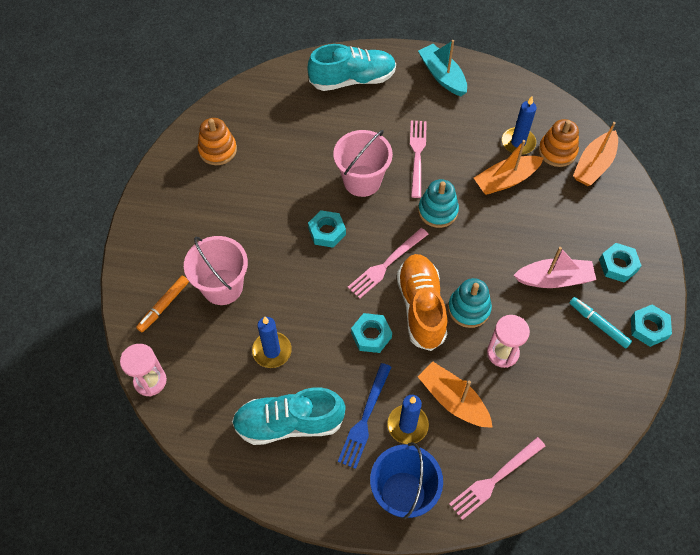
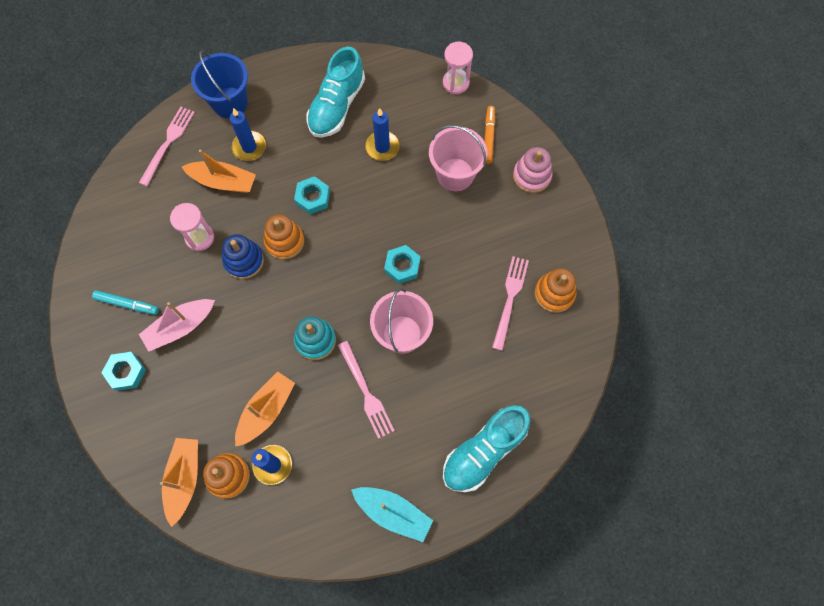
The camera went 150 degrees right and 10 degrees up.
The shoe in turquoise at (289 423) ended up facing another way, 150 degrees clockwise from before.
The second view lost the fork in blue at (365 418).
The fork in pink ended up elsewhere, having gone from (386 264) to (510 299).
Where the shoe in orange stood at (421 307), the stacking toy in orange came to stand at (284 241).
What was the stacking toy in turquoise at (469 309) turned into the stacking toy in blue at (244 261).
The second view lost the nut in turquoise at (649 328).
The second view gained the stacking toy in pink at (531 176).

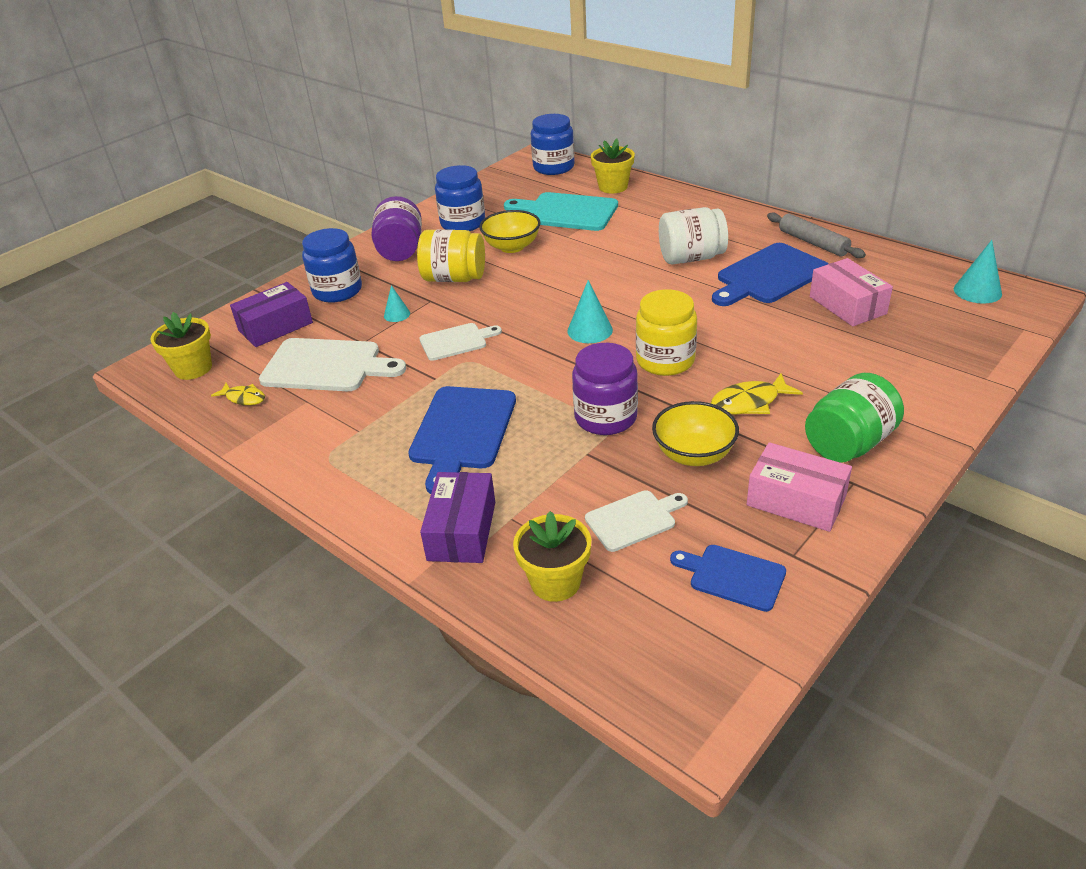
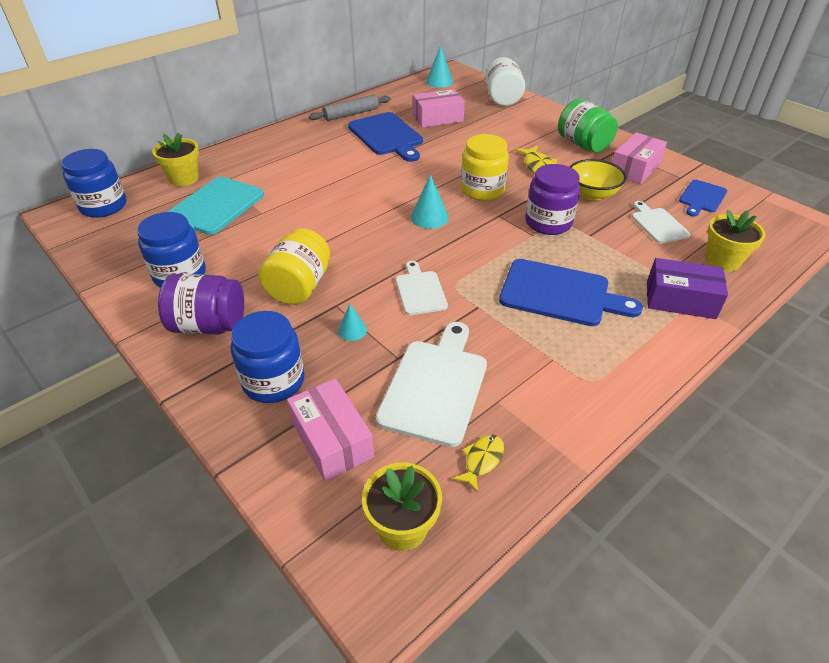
The camera went 85 degrees left and 5 degrees up.
What was the box in purple at (275 327) turned into the box in pink at (332 439).
The second view lost the bowl in yellow at (512 247).
The jar in white ended up elsewhere, having gone from (691 258) to (502 98).

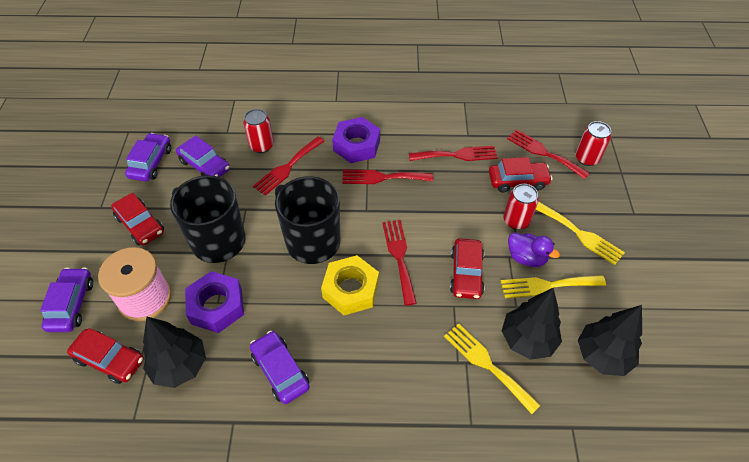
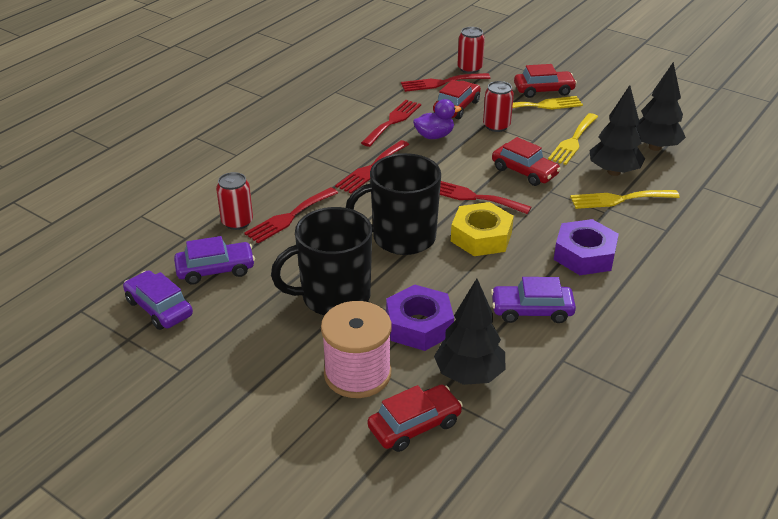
The camera went 55 degrees left and 15 degrees down.
The second view lost the car in purple at (71 304).
The car in red ended up elsewhere, having gone from (140 225) to (543 90).
The fork in red at (287 167) ended up facing another way, 60 degrees clockwise from before.
The nut in purple ended up elsewhere, having gone from (356 145) to (584 255).
The duck in purple ended up elsewhere, having gone from (526 258) to (434 136).

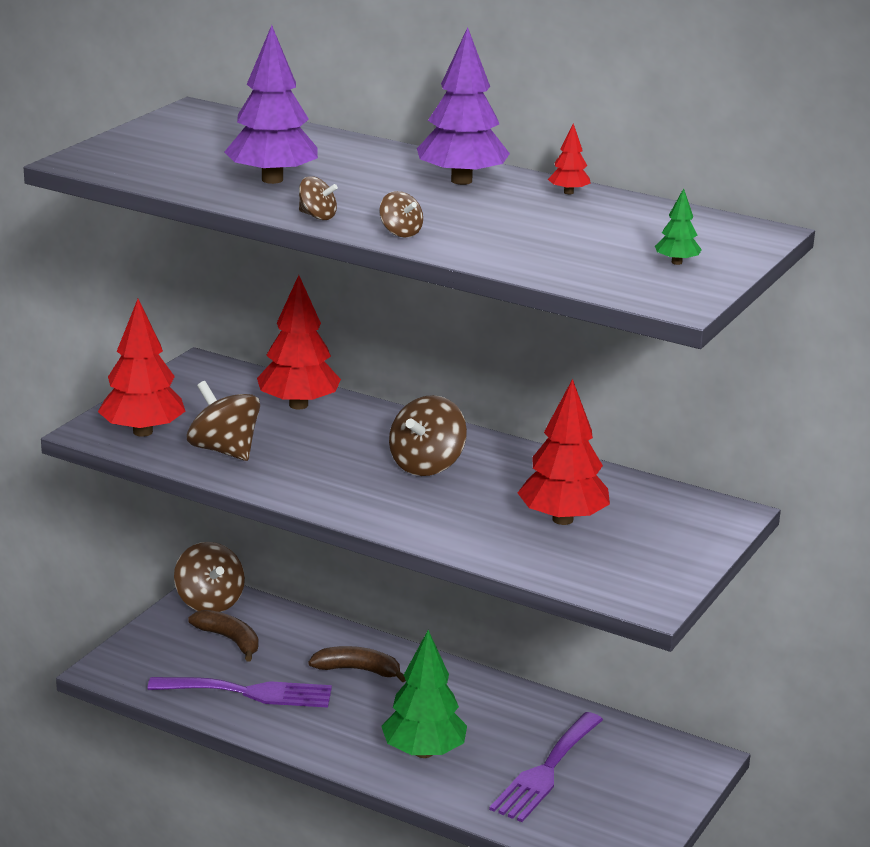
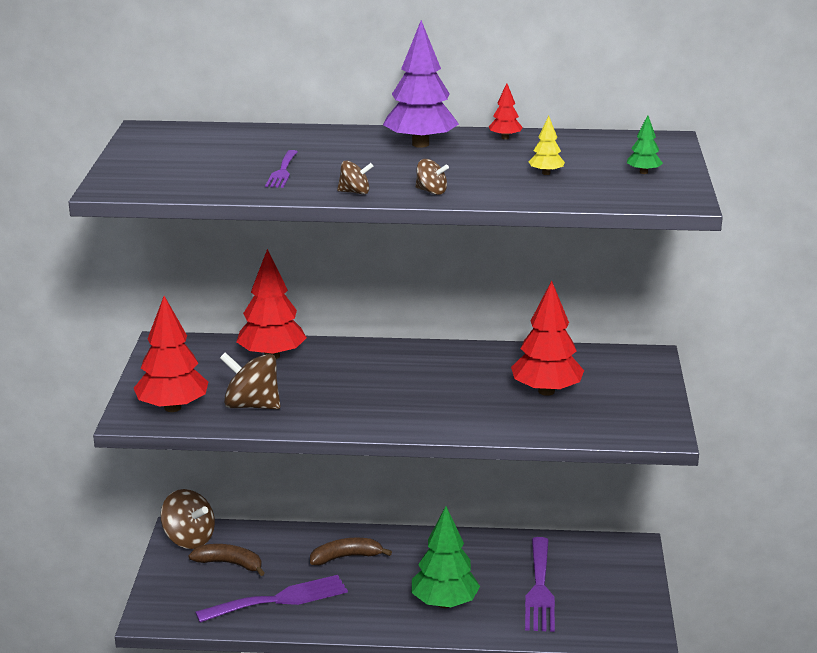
The camera went 25 degrees left and 0 degrees up.
Where the tree in purple stood at (272 180), the fork in purple came to stand at (282 171).
The second view lost the spinning top in brown at (427 465).
The second view gained the tree in yellow at (546 173).

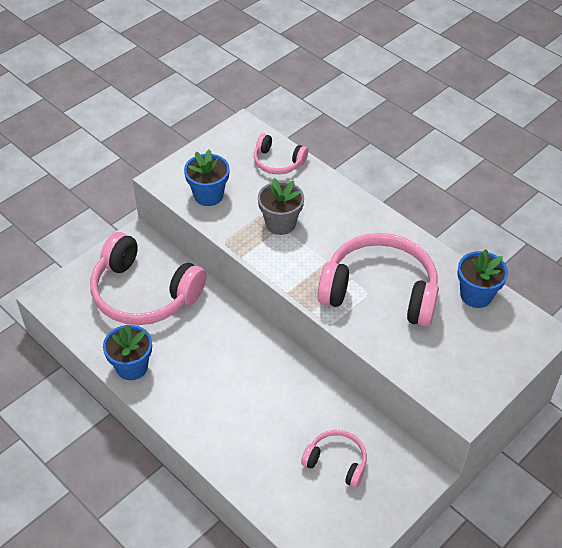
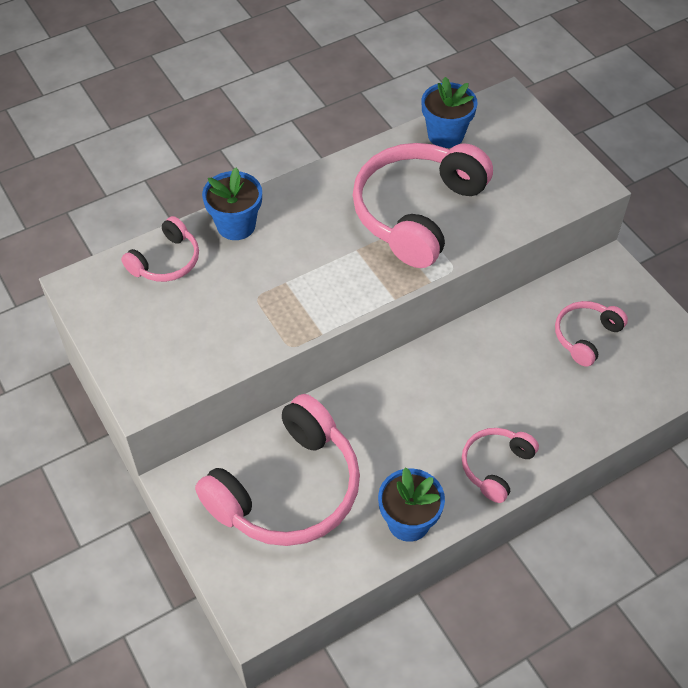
The camera went 75 degrees left and 5 degrees up.
The flower pot in blue ended up elsewhere, having gone from (208 195) to (236 225).
The second view lost the flower pot in grey at (280 223).
The second view gained the headphones in pink at (496 466).

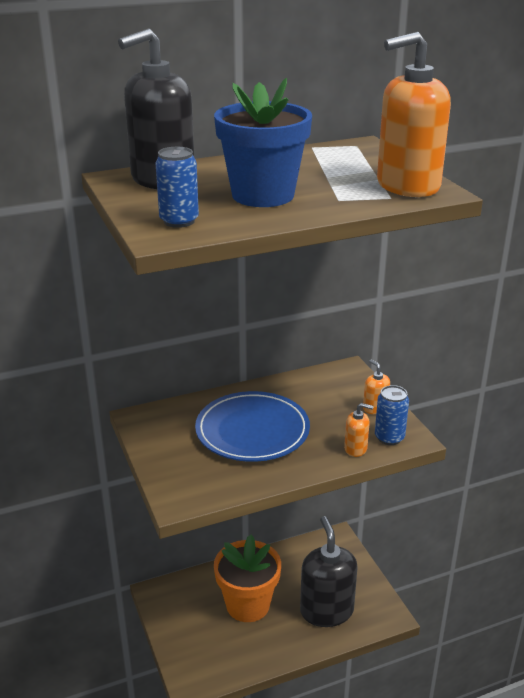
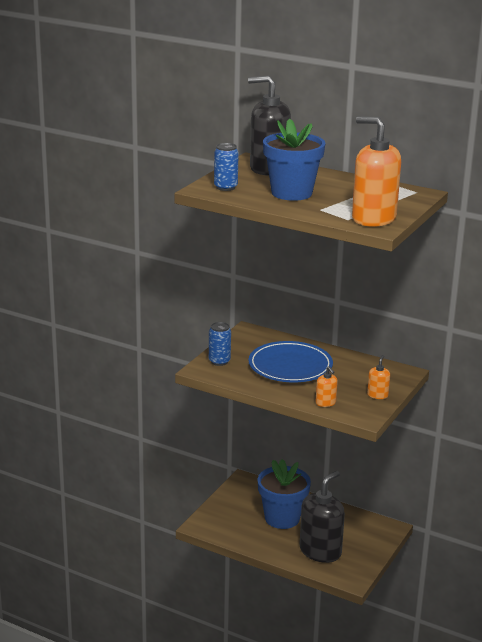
The camera went 50 degrees right and 5 degrees down.
What was the flower pot in orange at (248 605) turned into the flower pot in blue at (282 518).
The can in blue ended up elsewhere, having gone from (389 437) to (219 361).

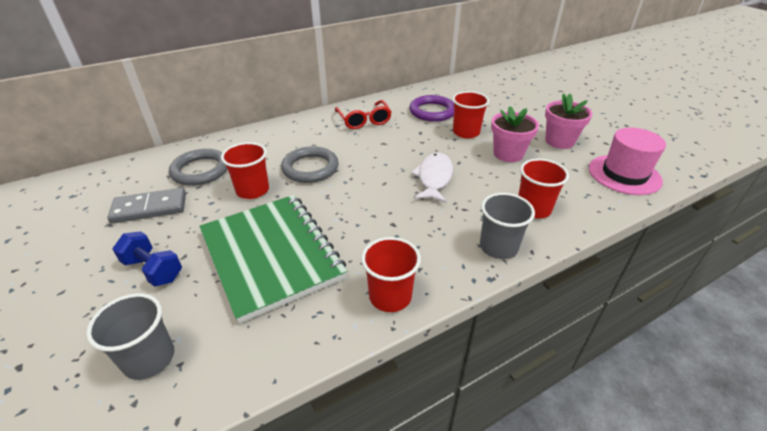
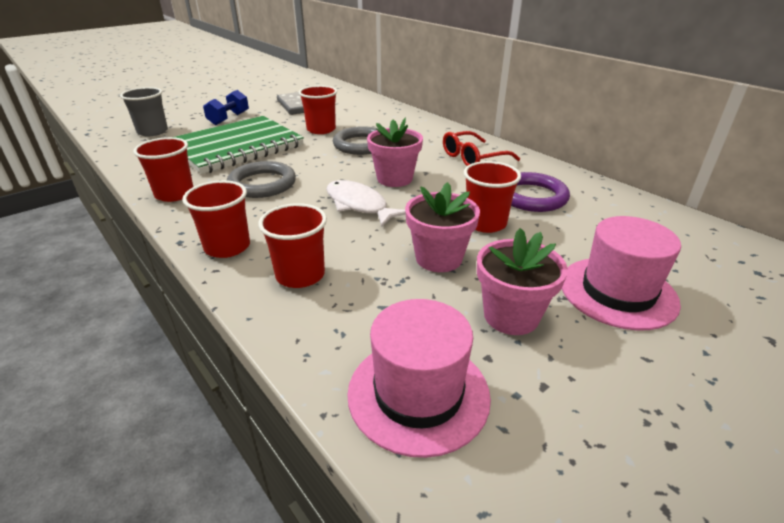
The camera went 80 degrees right and 5 degrees down.
The ring in grey ended up elsewhere, having gone from (200 170) to (262 184).
The fish in white at (434 178) ended up facing another way, 135 degrees counterclockwise from before.
What was the cup in grey at (498 247) turned into the cup in red at (227 247).
The second view gained the flower pot in pink at (394 179).
The second view gained the hat in pink at (617 292).

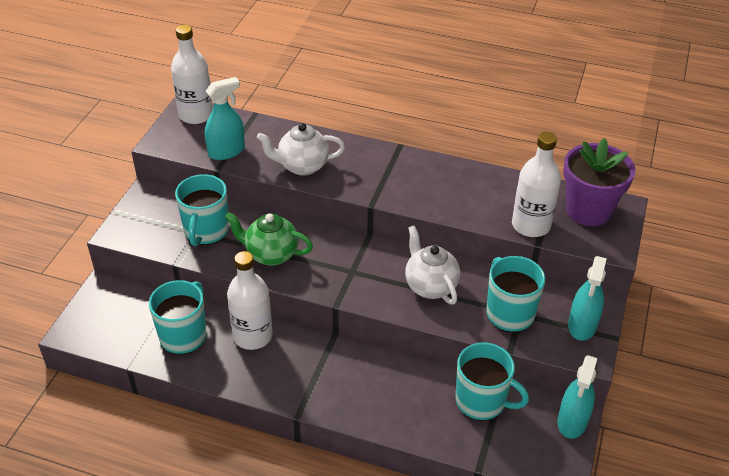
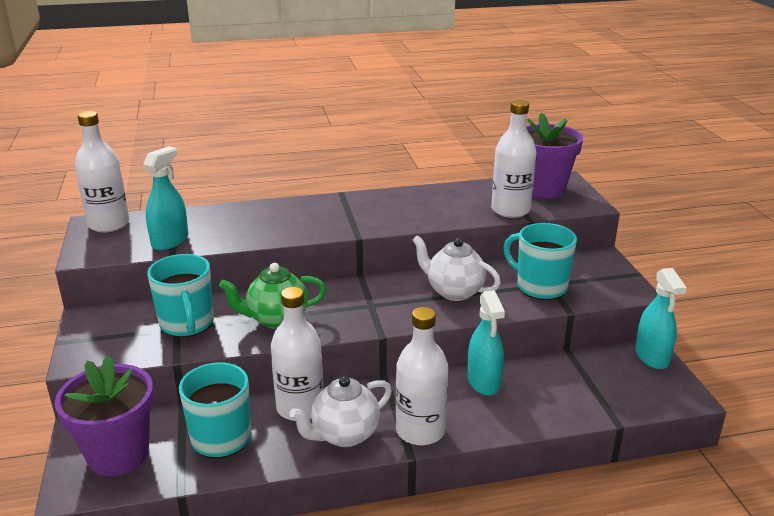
The camera went 30 degrees left and 15 degrees down.
The teapot in white ended up elsewhere, having gone from (302 166) to (344 435).
The second view lost the mug in turquoise at (481 401).
The spray bottle in turquoise ended up elsewhere, having gone from (582 325) to (483 382).
The second view gained the flower pot in purple at (118 454).
The second view gained the bottle in white at (420 431).

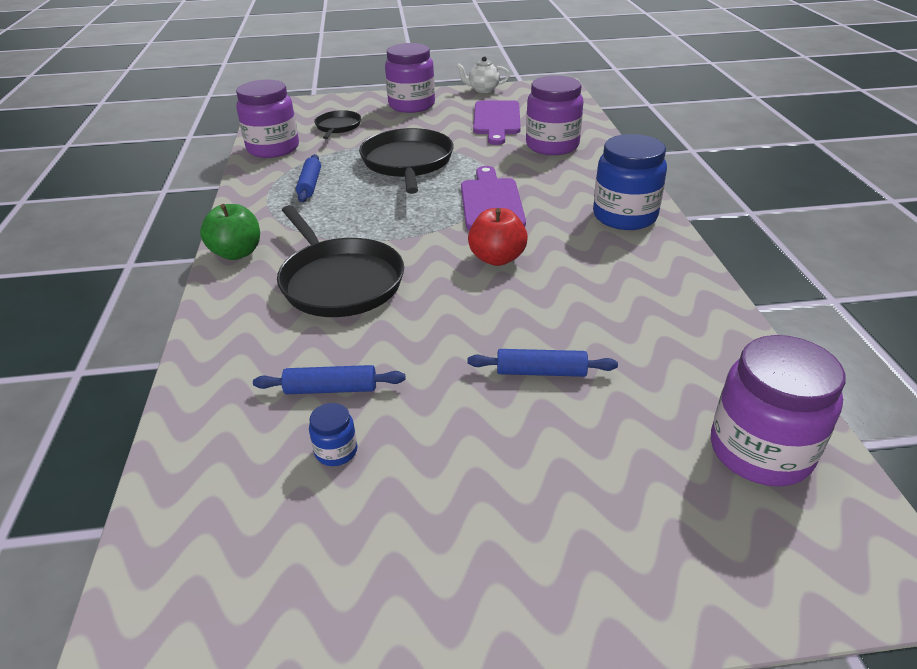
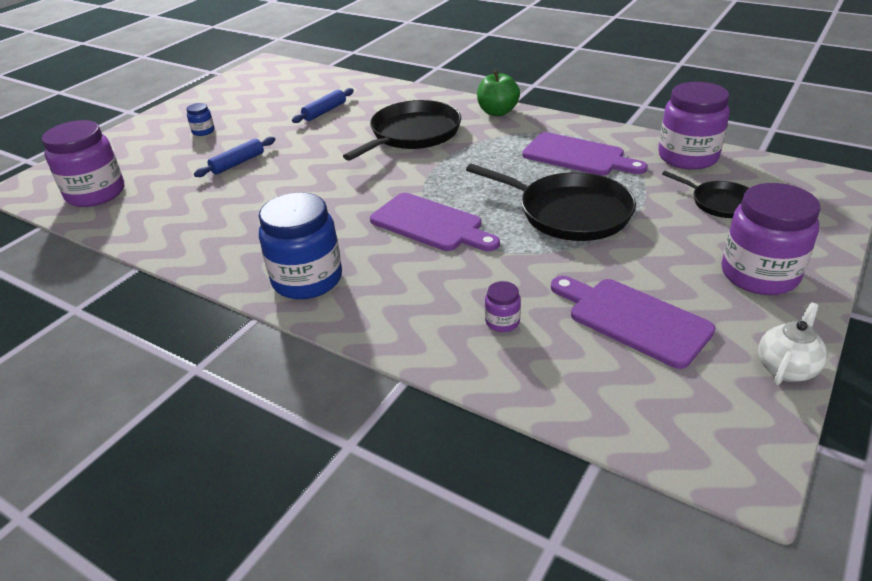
The camera went 130 degrees right and 0 degrees up.
The pan in black at (339 281) ended up facing another way, 120 degrees clockwise from before.
Where the rolling pin in blue stood at (310 185), the cutting board in purple came to stand at (577 156).
The jar in blue ended up elsewhere, having gone from (336 451) to (203 131).
The second view lost the apple in red at (497 258).
The size of the jar in purple at (552 145) changed by a factor of 0.44.

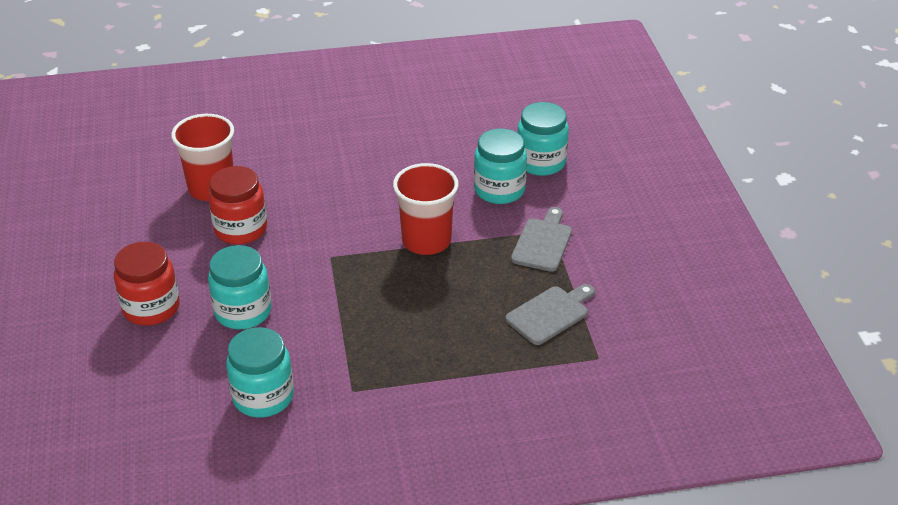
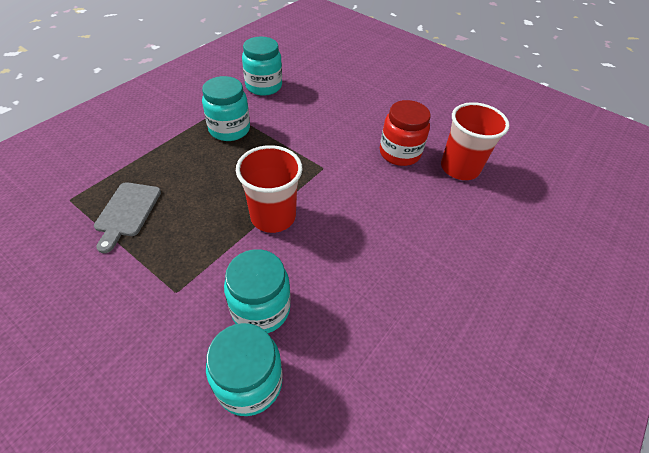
The camera went 135 degrees right and 10 degrees up.
The second view lost the jar in red at (151 308).
The jar in turquoise ended up elsewhere, having gone from (243 312) to (229 129).
The second view lost the cutting board in grey at (543 242).

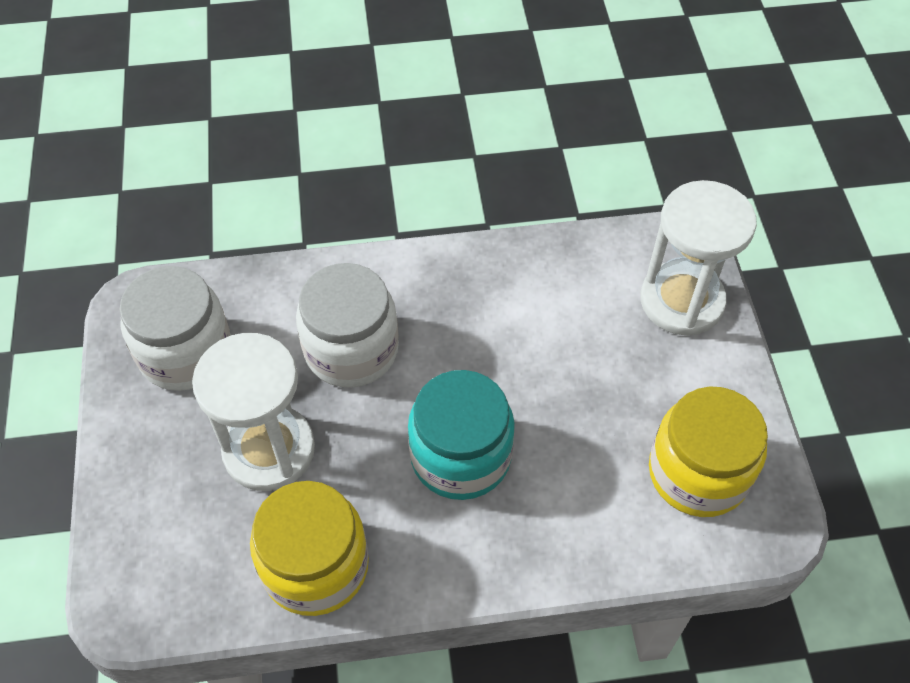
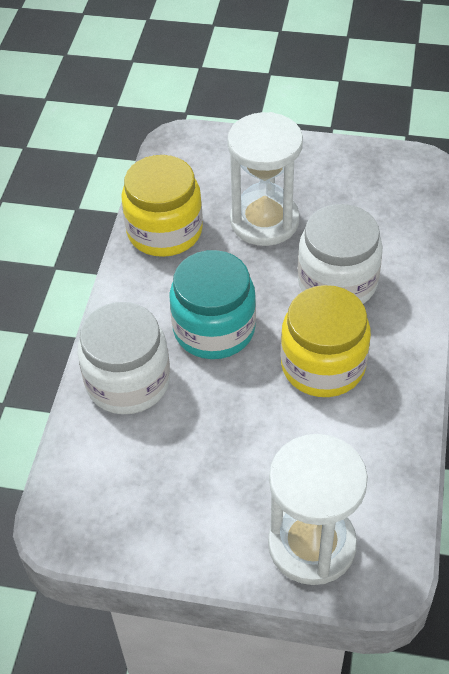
The camera went 110 degrees right and 5 degrees down.
The jar in white ended up elsewhere, having gone from (185 352) to (128 381).
The jar in yellow ended up elsewhere, having gone from (698 473) to (323 365).

